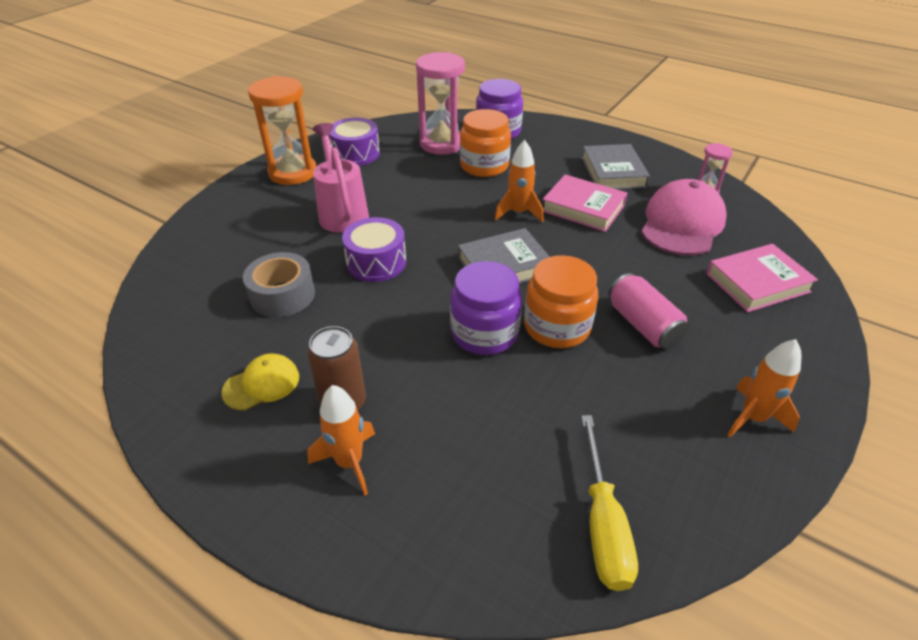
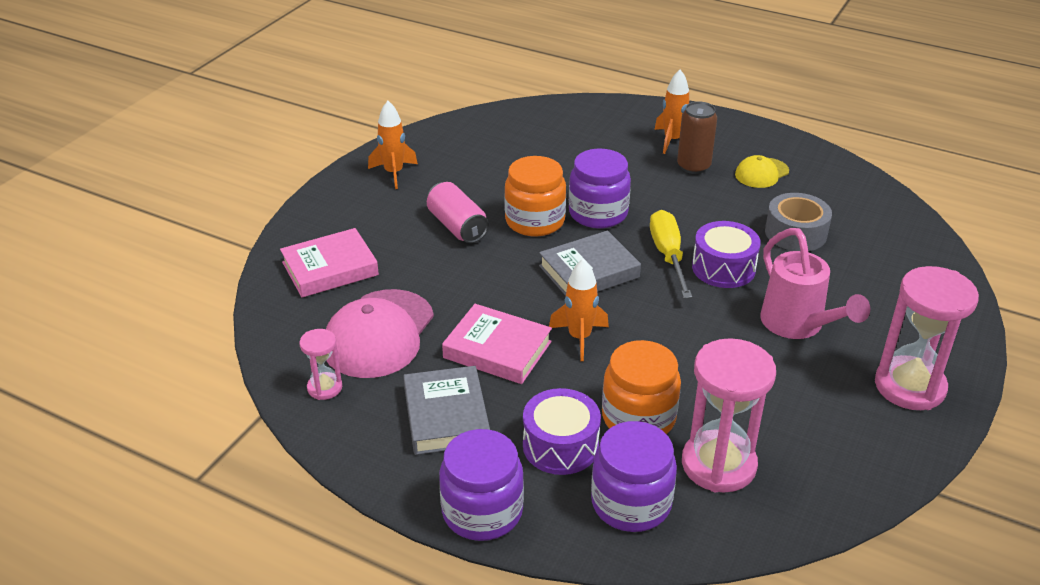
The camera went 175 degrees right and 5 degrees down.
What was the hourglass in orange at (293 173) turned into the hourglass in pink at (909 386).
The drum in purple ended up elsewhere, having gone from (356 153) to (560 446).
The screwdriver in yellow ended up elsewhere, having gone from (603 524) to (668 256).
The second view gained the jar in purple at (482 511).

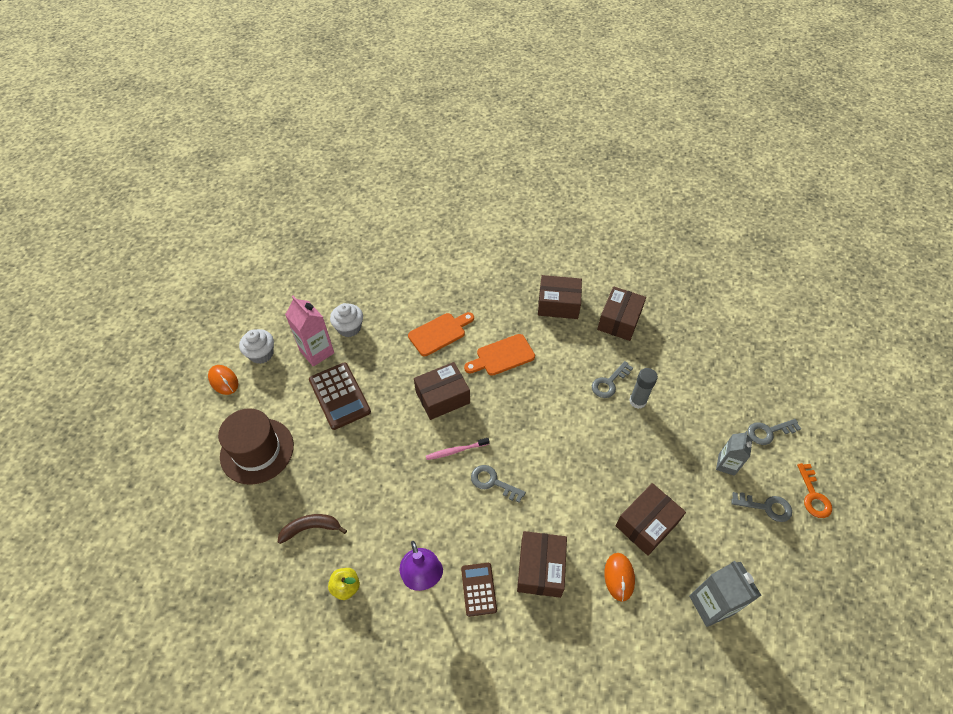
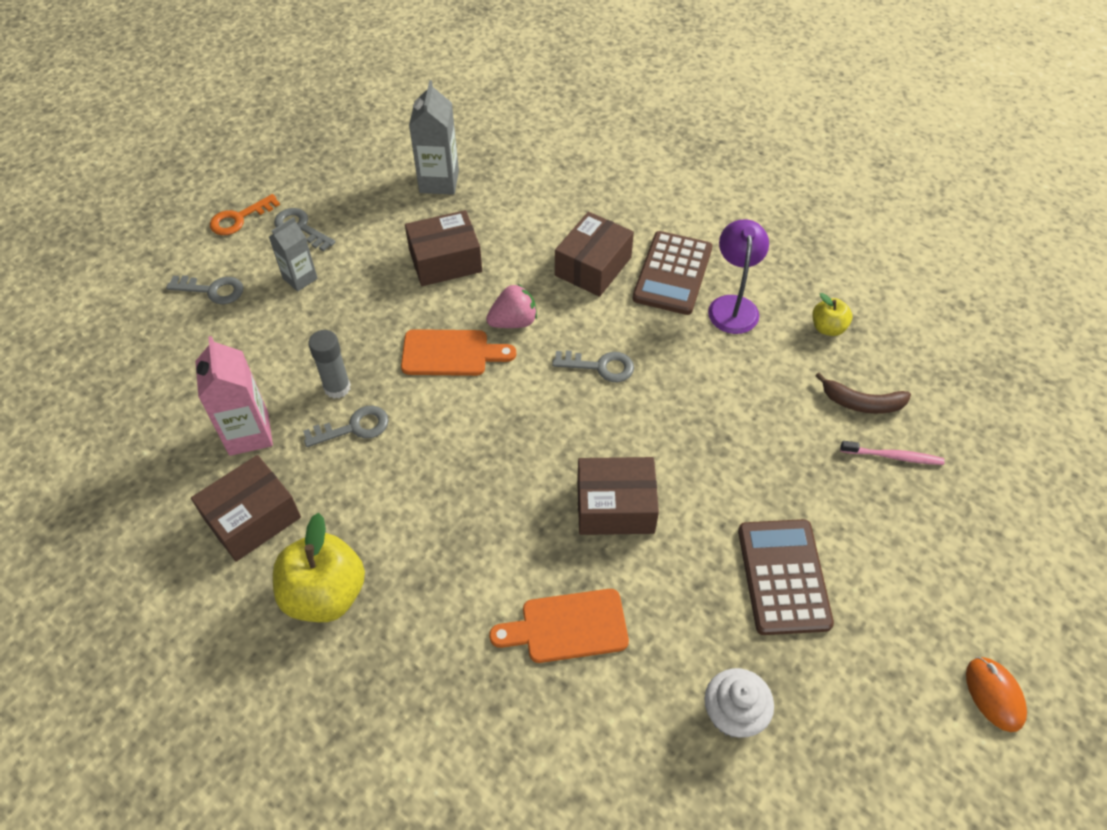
The camera went 155 degrees left and 0 degrees up.
The second view lost the hat in brown at (257 451).
The second view lost the cupcake in white at (261 354).
The carton in pink ended up elsewhere, having gone from (317 352) to (249 434).
The toothbrush in pink ended up elsewhere, having gone from (455 451) to (893 456).
The size of the calculator in brown at (478 589) changed by a factor of 1.63.
The cutting board in orange ended up elsewhere, having gone from (502 356) to (450 353).
The key in grey at (493 482) ended up facing another way, 45 degrees counterclockwise from before.
Where the box in brown stood at (558 304), the apple in yellow came to stand at (325 594).
The second view lost the mouse in orange at (619 577).
The key in orange at (813 495) ended up facing another way, 150 degrees counterclockwise from before.
The second view gained the strawberry in pink at (513 321).

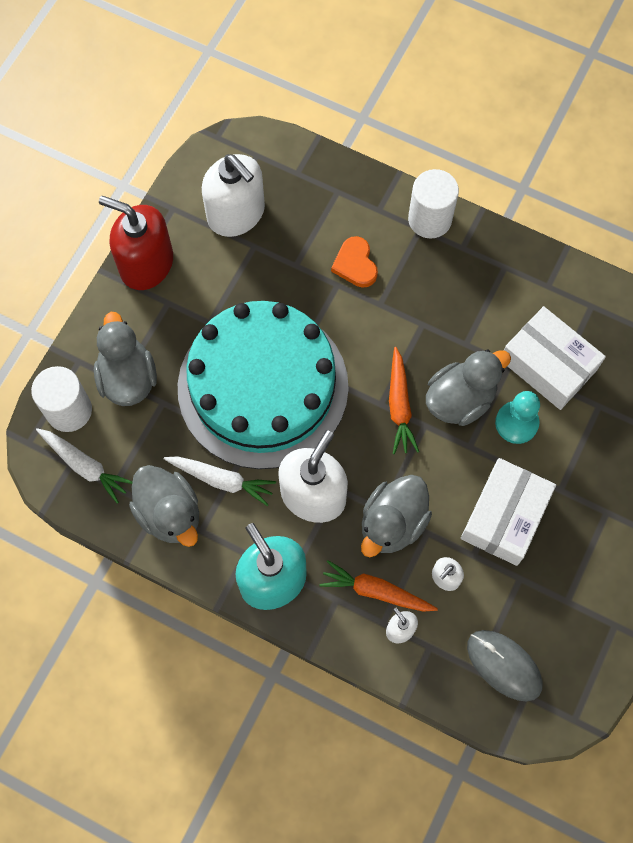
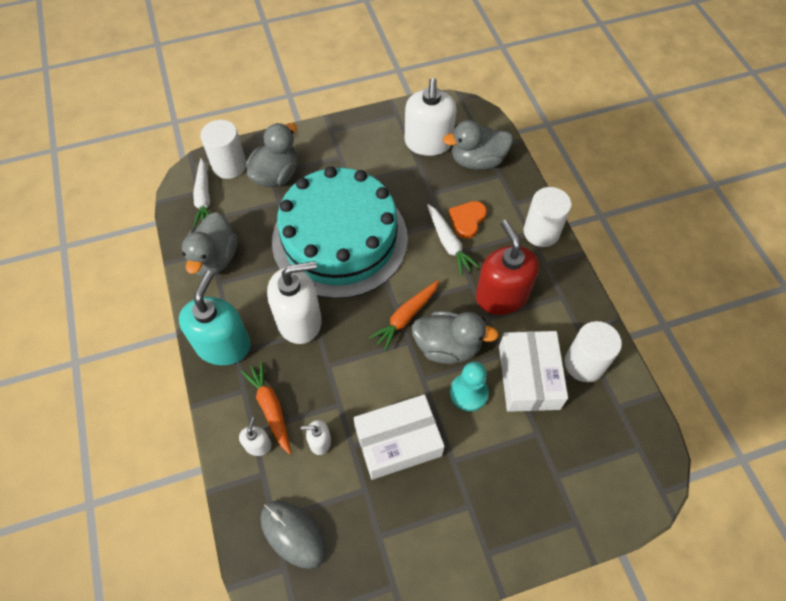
The camera went 45 degrees right and 10 degrees down.
The soap dispenser in red ended up elsewhere, having gone from (146 264) to (501 295).
The carrot in white ended up elsewhere, having gone from (221 480) to (448 243).
The duck in grey ended up elsewhere, having gone from (392 523) to (477 161).
The mouse in grey at (504 665) ended up facing another way, 45 degrees counterclockwise from before.
The second view gained the cylinder in white at (584 363).

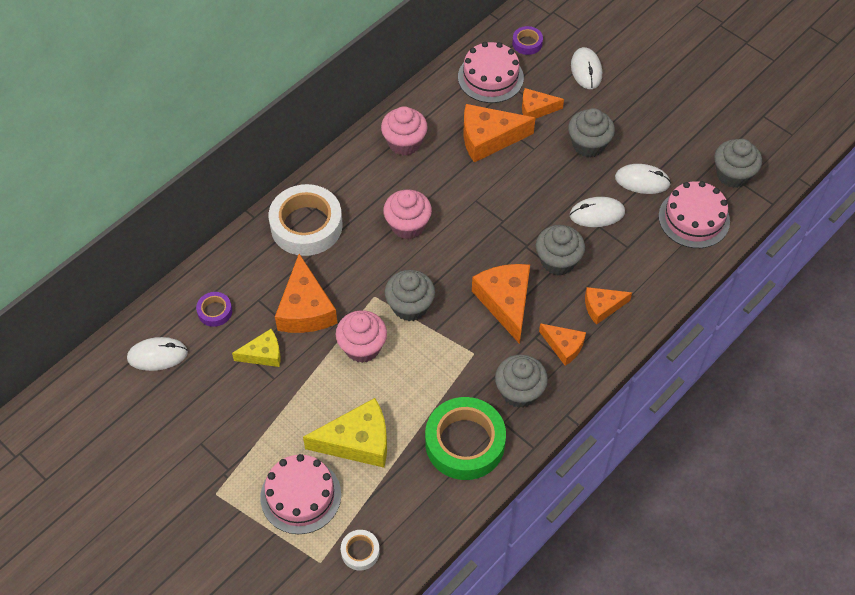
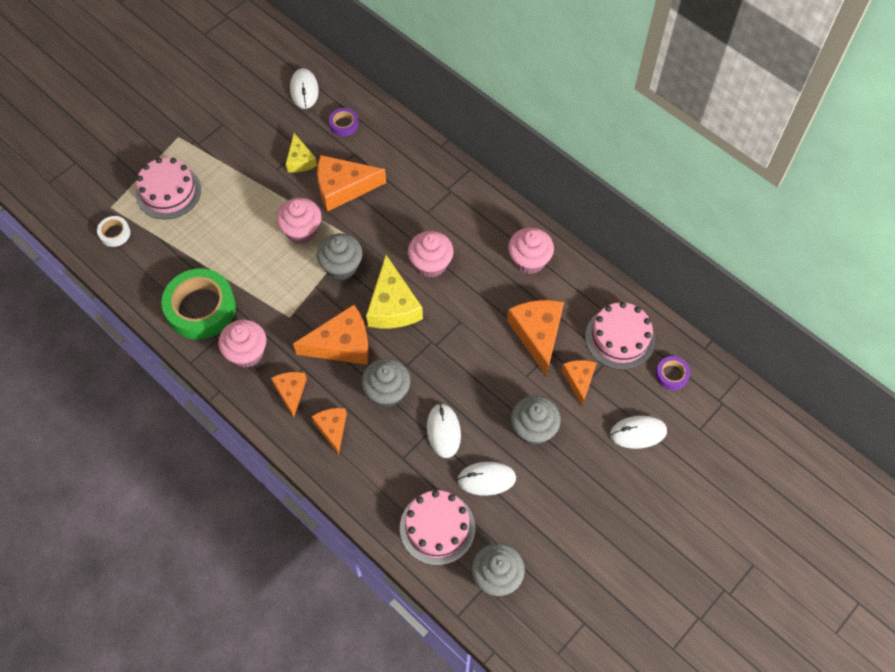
The camera went 90 degrees right and 5 degrees up.
The second view lost the tape in white at (306 225).
The cheese in yellow ended up elsewhere, having gone from (358 441) to (392 305).
What was the cupcake in grey at (519 391) turned into the cupcake in pink at (246 352).
The cheese in orange at (564 346) ended up facing another way, 135 degrees clockwise from before.
The mouse in white at (642 181) ended up facing another way, 75 degrees clockwise from before.

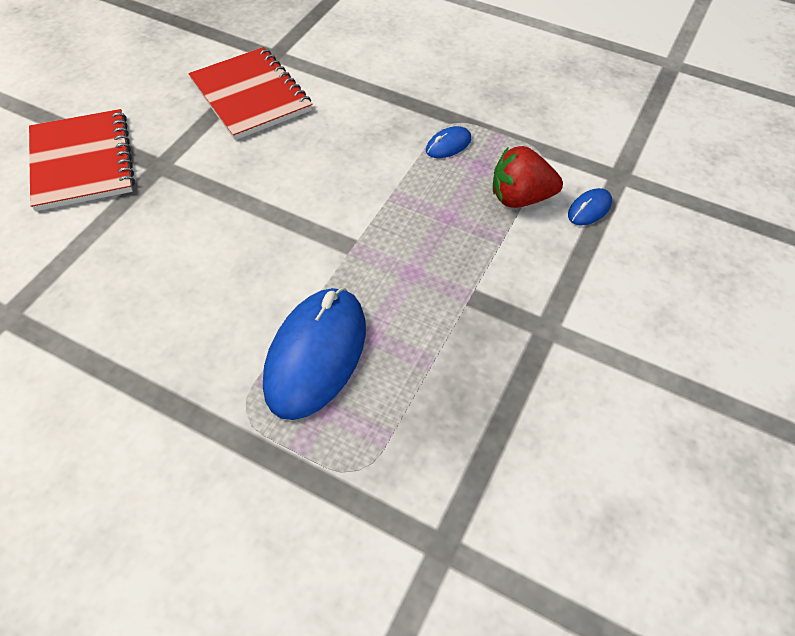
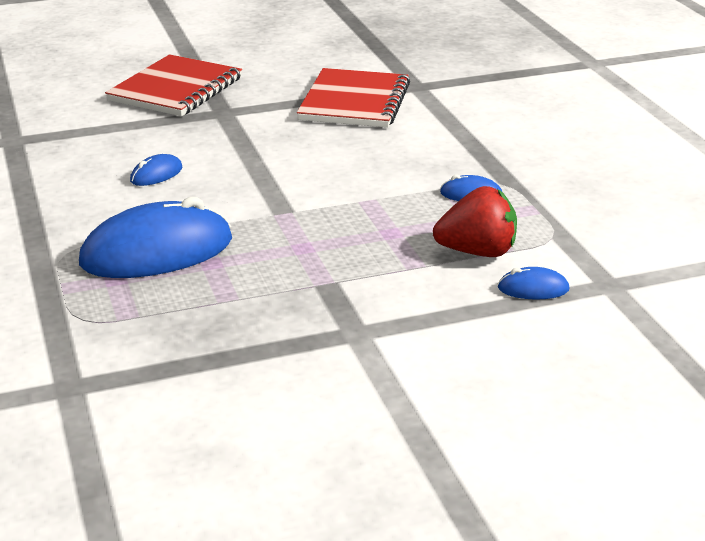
The camera went 45 degrees right and 25 degrees down.
The strawberry in red at (520 198) ended up facing another way, 135 degrees clockwise from before.
The second view gained the mouse in blue at (156 174).

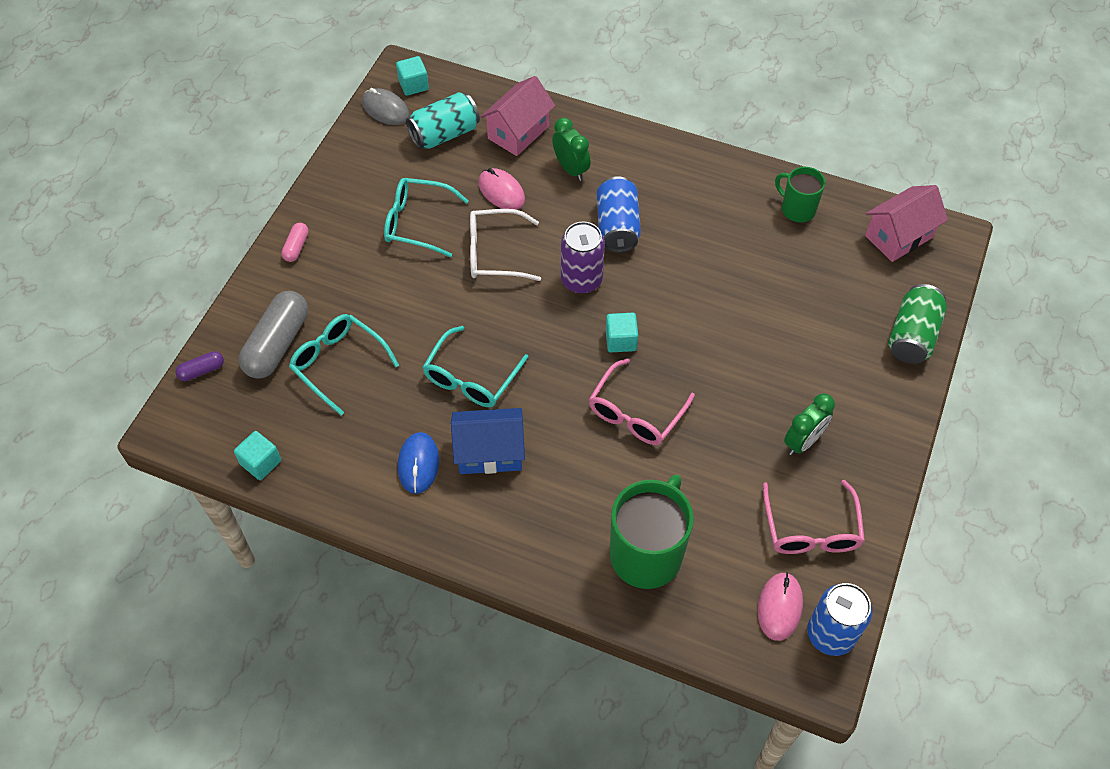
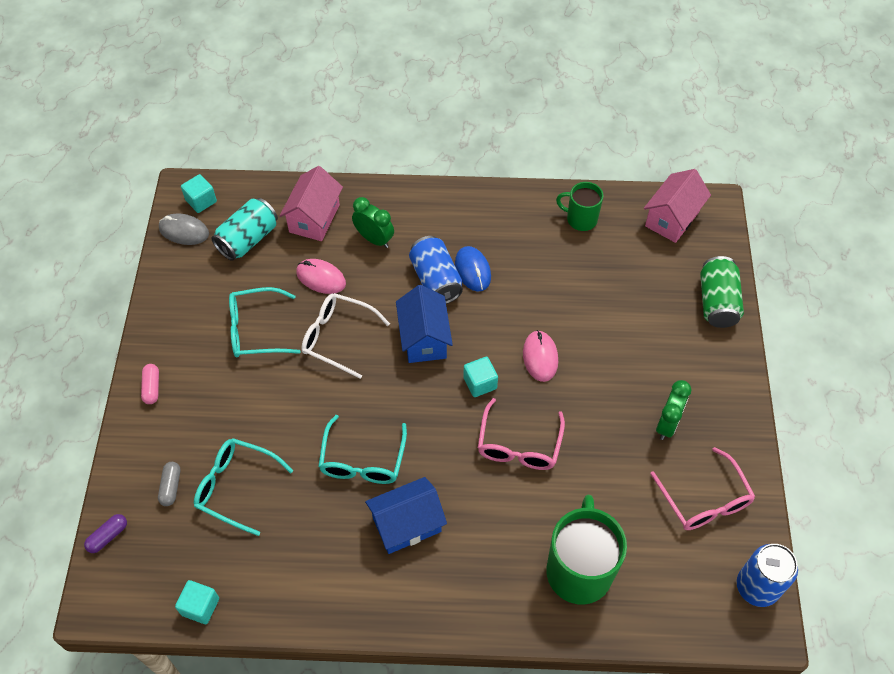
The camera went 20 degrees left and 0 degrees up.
The size of the capsule in grey at (277 344) changed by a factor of 0.48.
The mouse in blue ended up elsewhere, having gone from (418 464) to (472 270).
The glasses in white at (494 253) ended up facing another way, 45 degrees clockwise from before.
Where the can in purple stood at (581 280), the house in blue came to stand at (424 338).
The mouse in pink ended up elsewhere, having gone from (779 607) to (540 357).

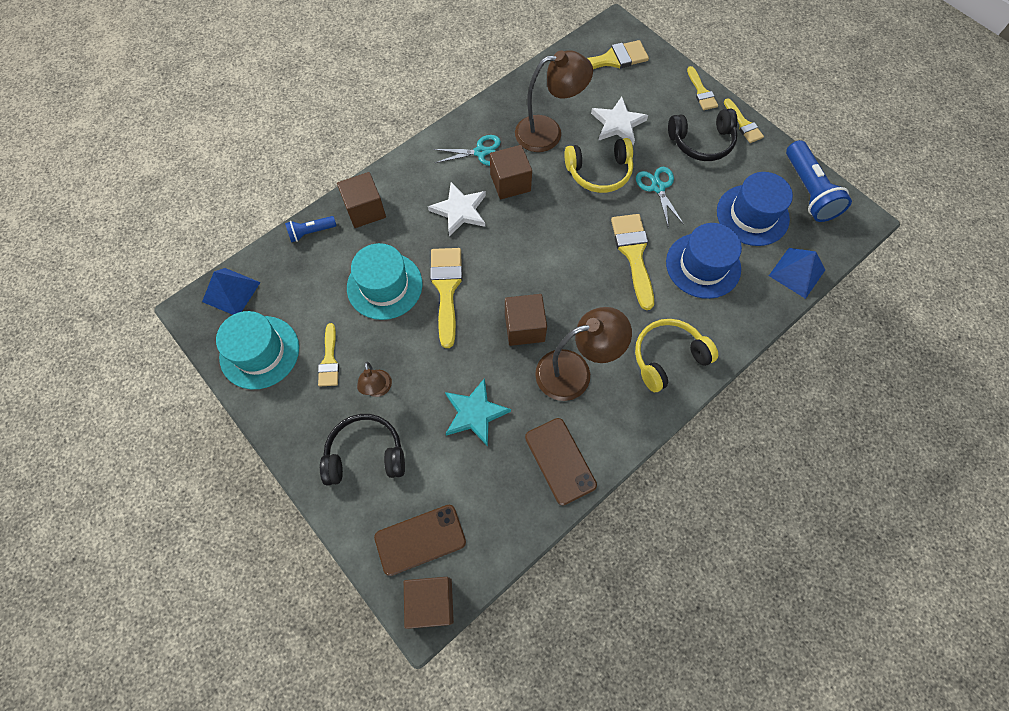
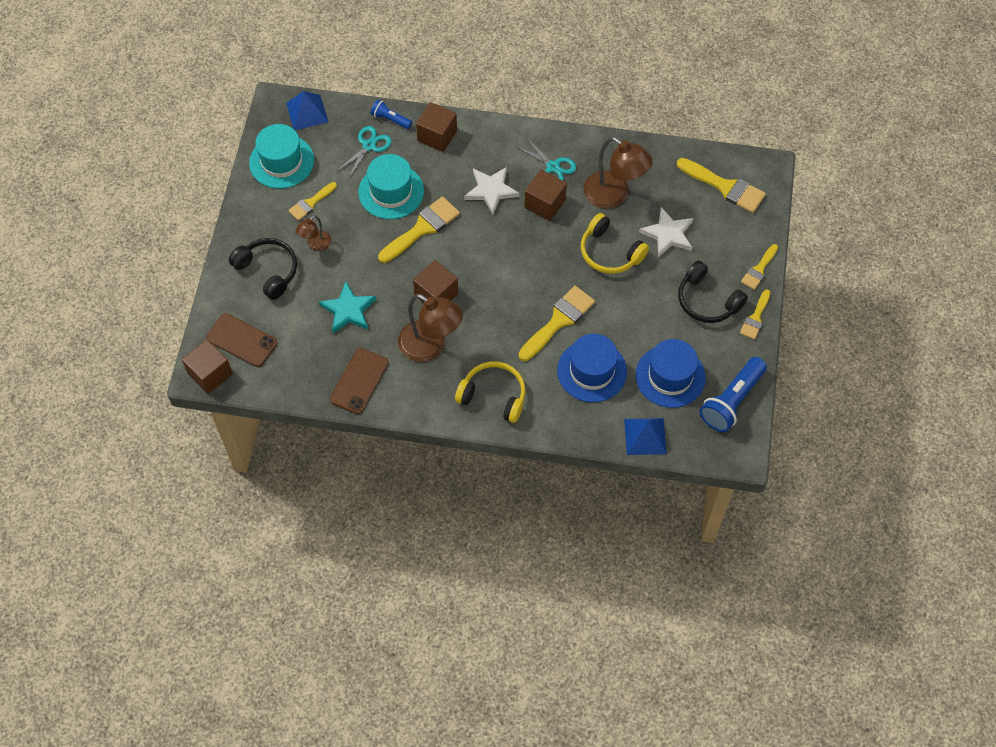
The camera went 50 degrees right and 5 degrees down.
The scissors in turquoise ended up elsewhere, having gone from (658 187) to (369 146).

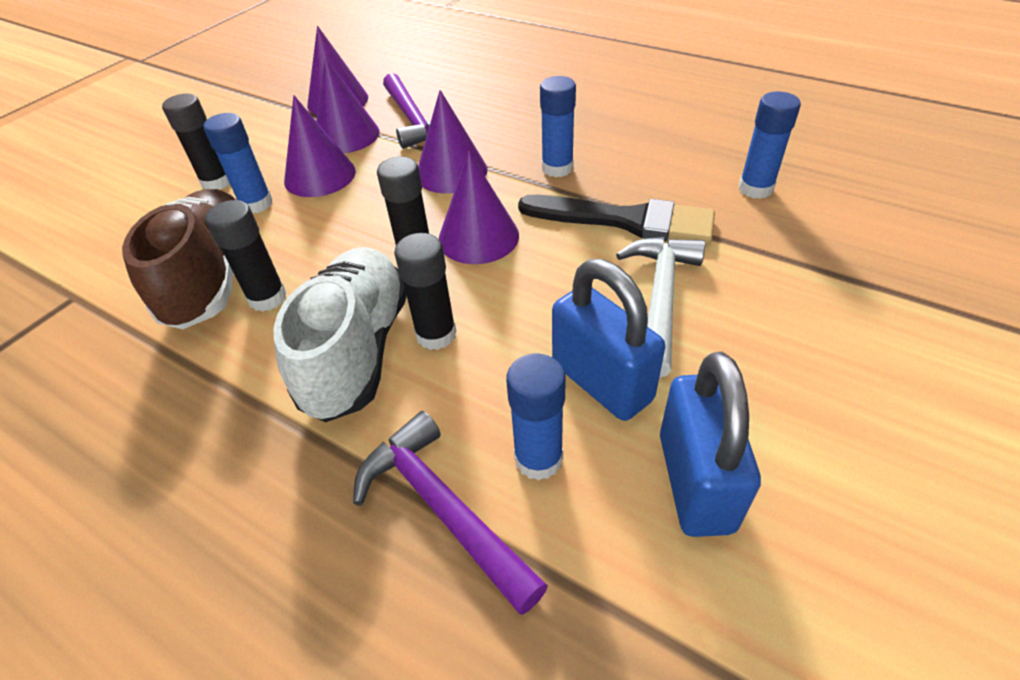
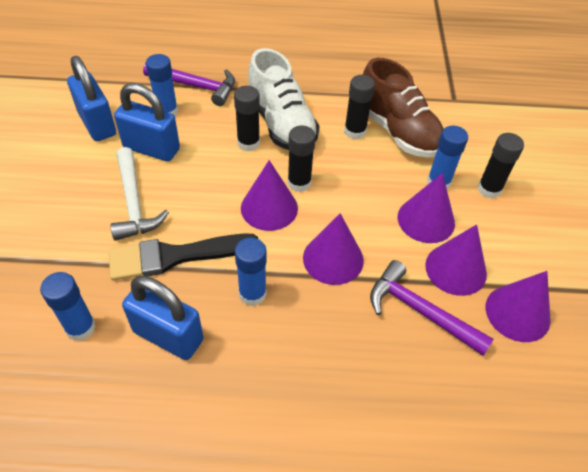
The camera went 145 degrees right and 5 degrees up.
The second view gained the padlock in blue at (168 336).

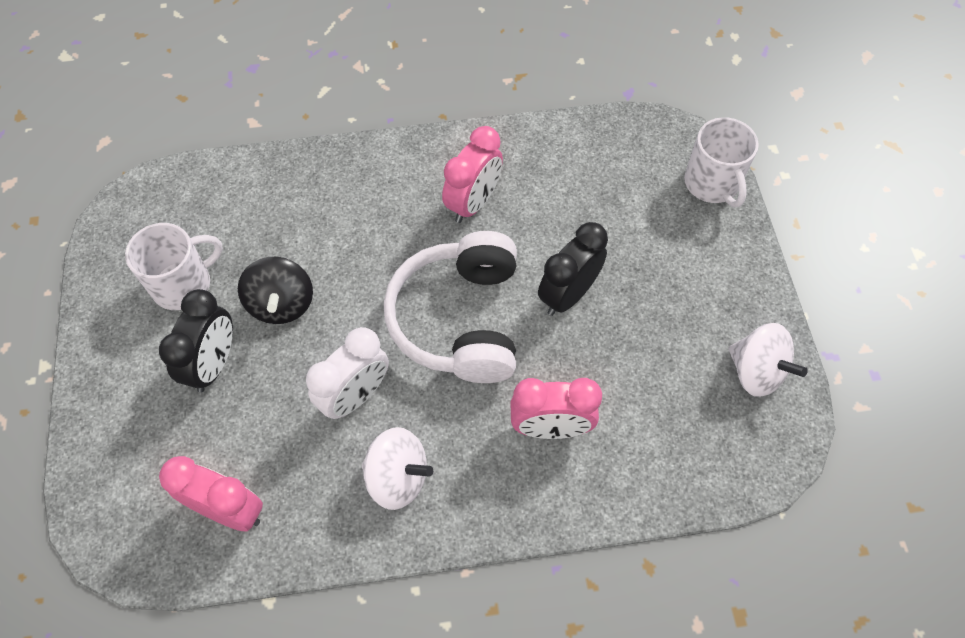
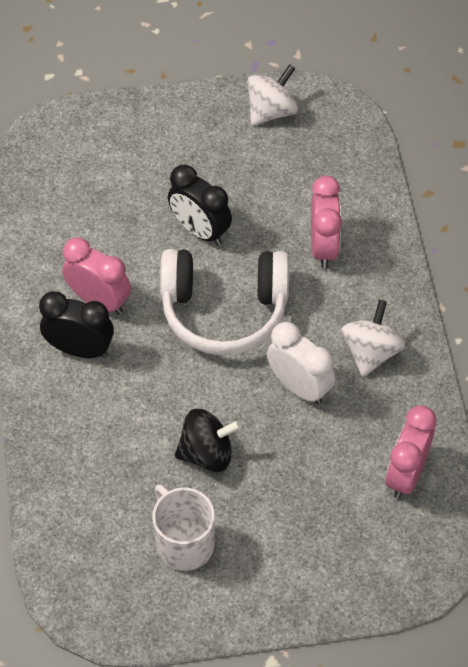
The camera went 90 degrees left and 5 degrees down.
The clock in black ended up elsewhere, having gone from (214 364) to (80 349).
The second view lost the mug in white at (712 183).

